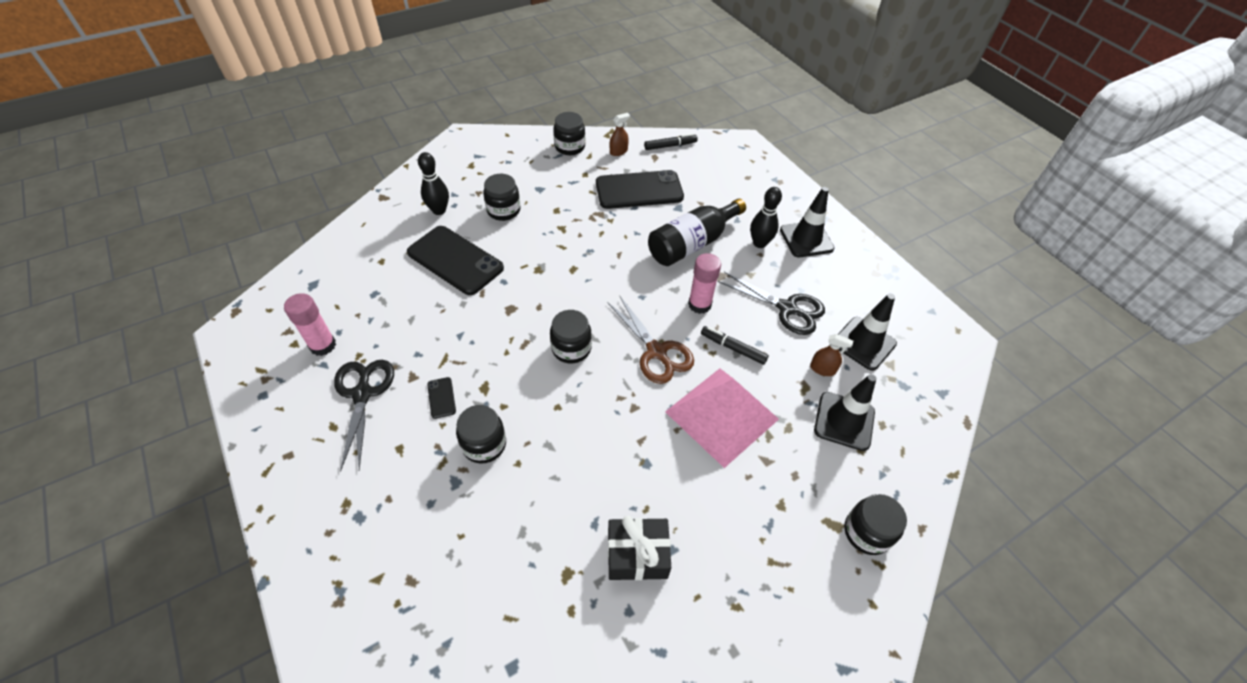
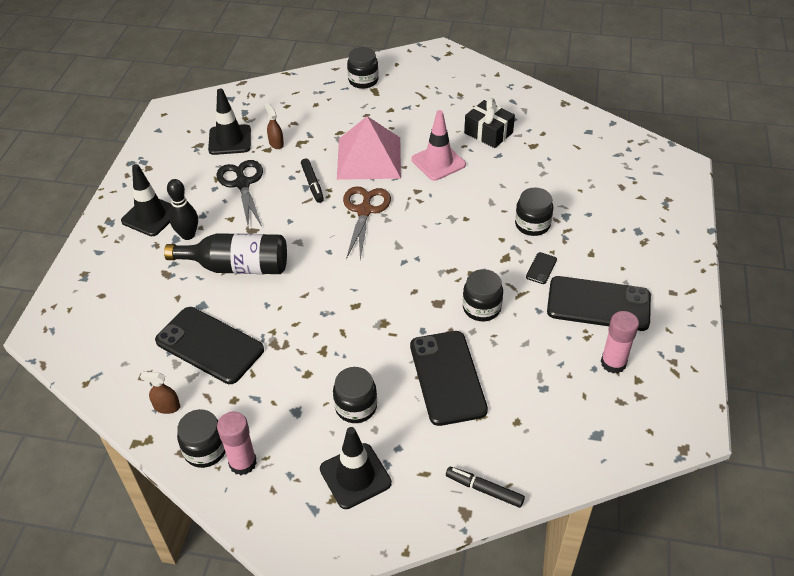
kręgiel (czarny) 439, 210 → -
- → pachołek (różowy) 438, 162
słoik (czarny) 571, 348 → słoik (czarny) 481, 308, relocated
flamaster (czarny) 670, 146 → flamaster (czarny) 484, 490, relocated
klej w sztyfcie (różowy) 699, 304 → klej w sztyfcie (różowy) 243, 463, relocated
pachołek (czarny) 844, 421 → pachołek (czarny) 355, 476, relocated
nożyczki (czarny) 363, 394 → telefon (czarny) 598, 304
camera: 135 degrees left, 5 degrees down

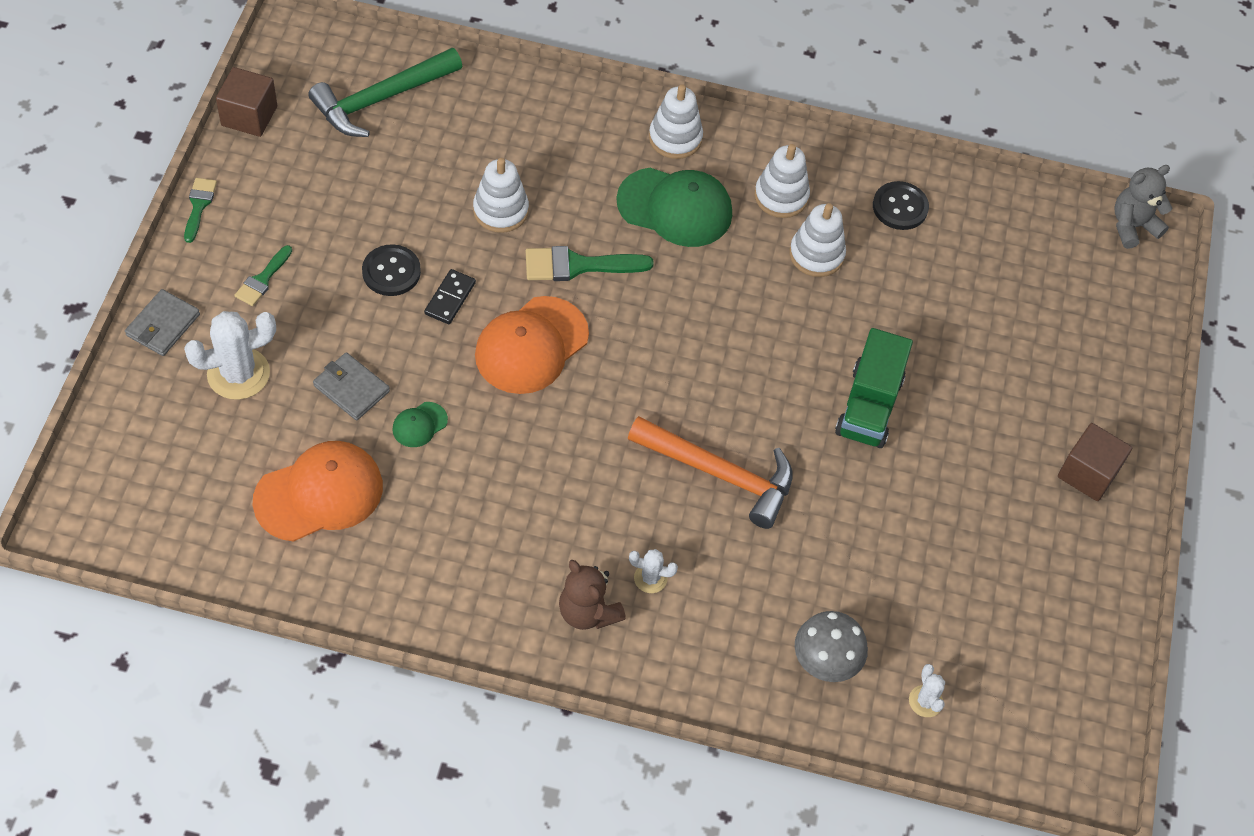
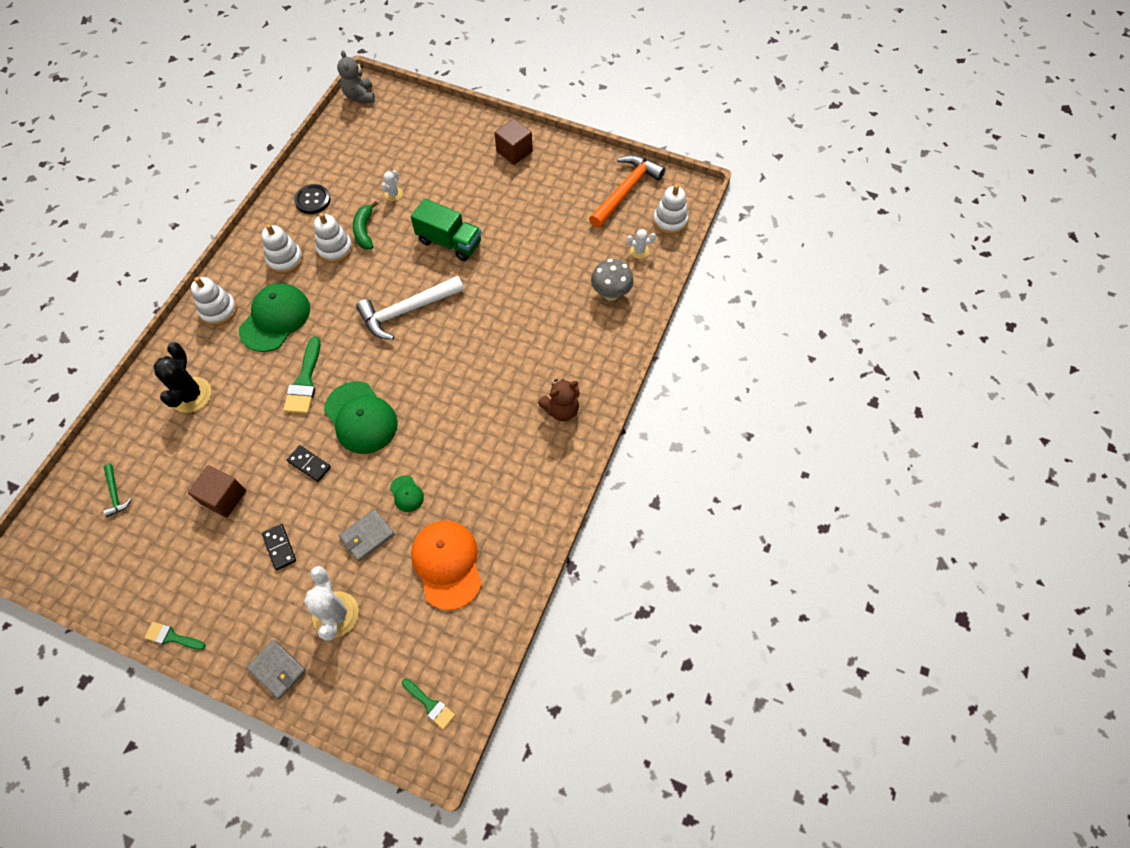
guzik (czarny) 391, 272 → -
- → kaktus (czarny) 191, 395
- → kostka domina (czarny) 279, 547
- → banan (zielony) 364, 230
- → młotek (biały) 406, 311
sześcian (brązowy) 249, 116 → sześcian (brązowy) 224, 497, relocated
pędzel (zielony) 262, 279 → pędzel (zielony) 430, 705, relocated
zabawka nakładanka (biały) 500, 210 → zabawka nakładanka (biały) 670, 221, relocated
młotek (pomarańczowy) 720, 474 → młotek (pomarańczowy) 626, 190, relocated
kaktus (biały) 650, 578 → kaktus (biały) 393, 194, relocated
czapka (pomarańczowy) 531, 345 → czapka (zielony) 361, 418
młotek (zielony) 381, 99 → młotek (zielony) 115, 494, x0.47
camera: 75 degrees left, 5 degrees up

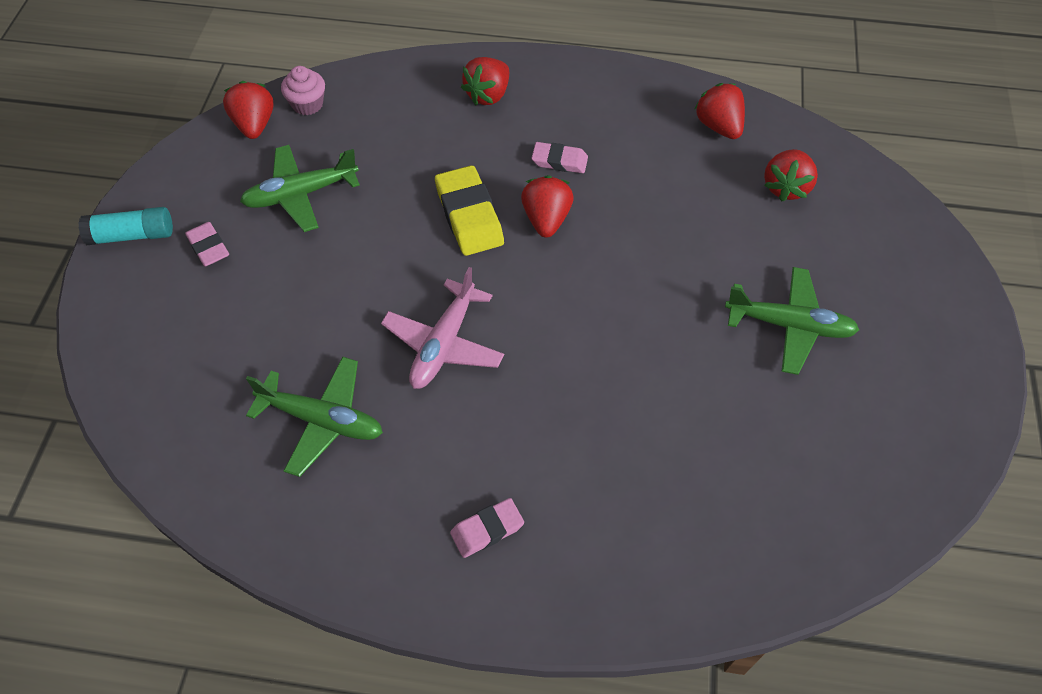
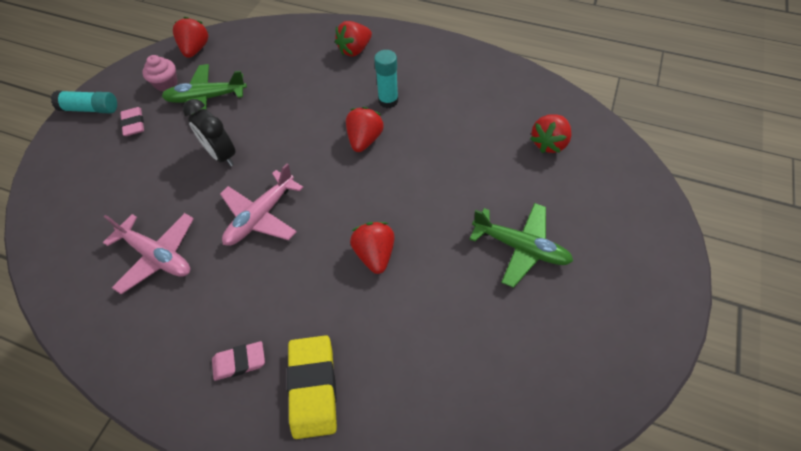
- → budzik (czarny) 222, 155
muffinka (różowy) 307, 104 → muffinka (różowy) 166, 83, relocated
gumka do mazania (żółty) 469, 215 → gumka do mazania (żółty) 313, 387, relocated
truskawka (czerwony) 718, 126 → truskawka (czerwony) 375, 254, relocated
gumka do mazania (różowy) 559, 161 → klej w sztyfcie (turkusowy) 388, 101
samolot (zielony) 322, 420 → samolot (różowy) 157, 256
camera: 15 degrees right, 0 degrees up

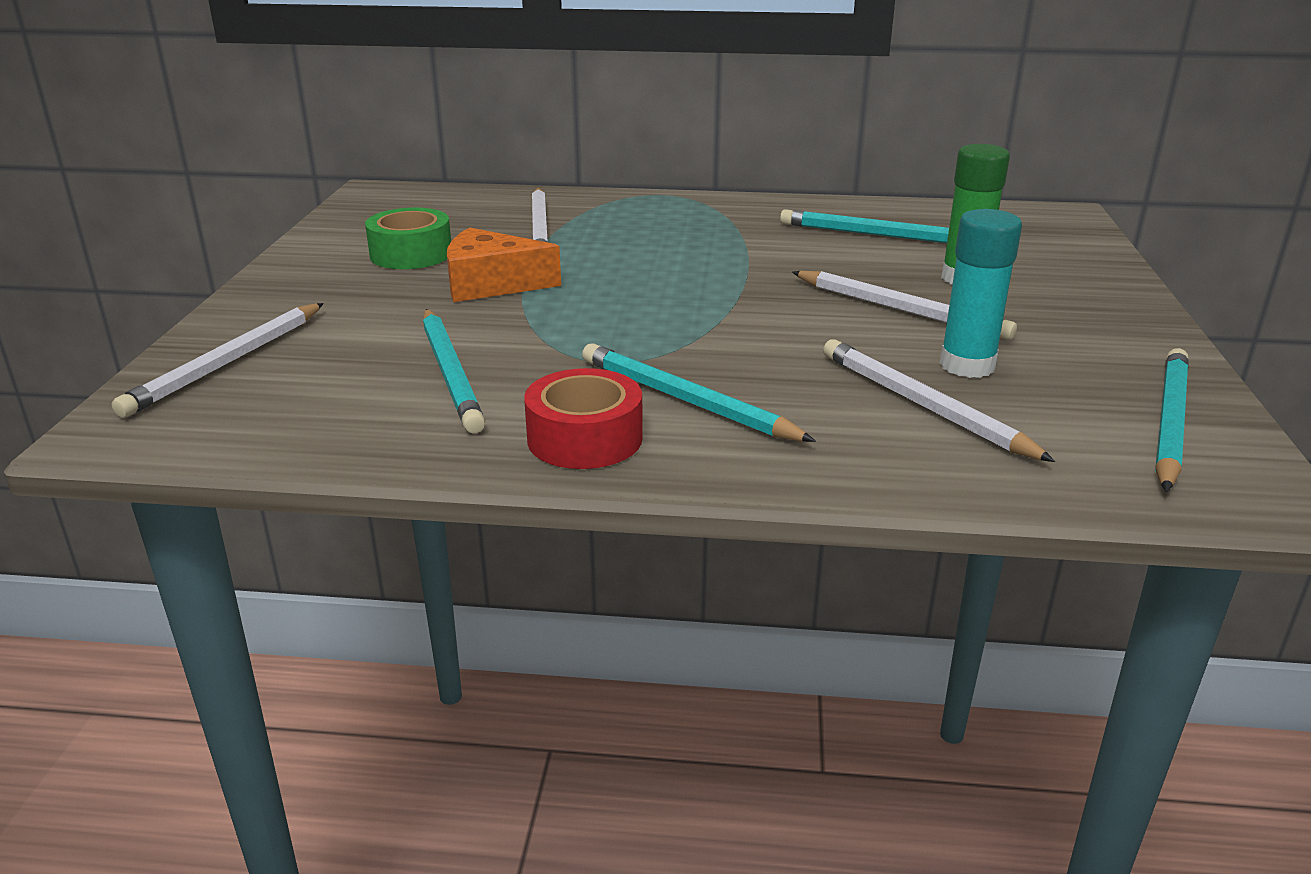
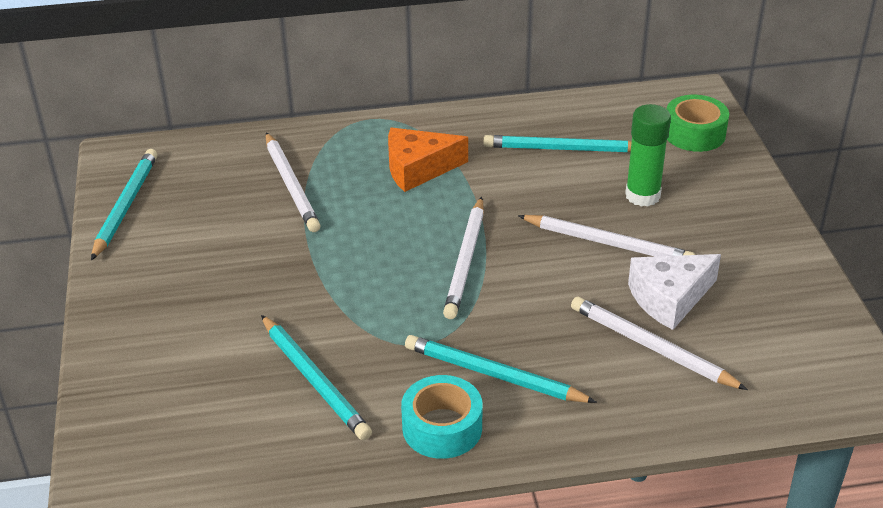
ołówek (biały) 227, 363 → ołówek (biały) 465, 261, relocated
taśma klejąca (zielony) 411, 254 → taśma klejąca (zielony) 694, 133, relocated
ser (pomarańczowy) 491, 284 → ser (pomarańczowy) 418, 169, relocated
ołówek (turkusowy) 1169, 422 → ołówek (turkusowy) 125, 206, relocated
klej w sztyfcie (turkusowy) 967, 365 → ser (biały) 669, 298
taśma klejąca (czerwony) 585, 438 → taśma klejąca (turkusowy) 442, 427
camera: 15 degrees left, 10 degrees up

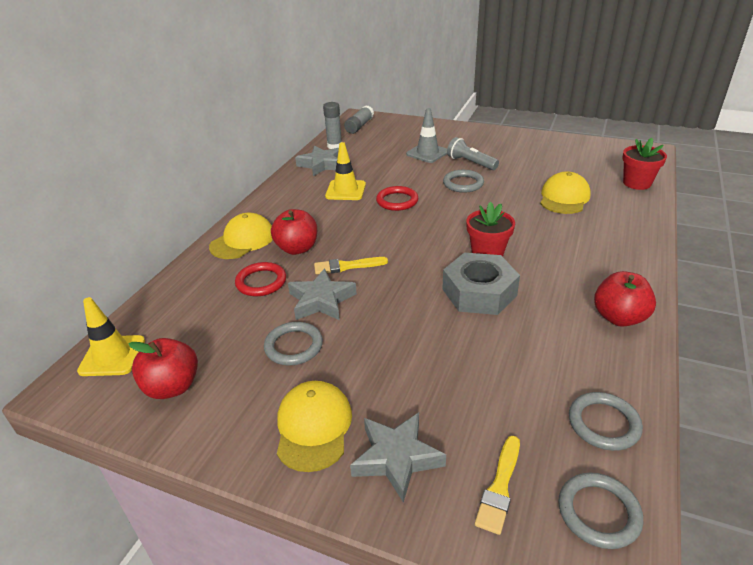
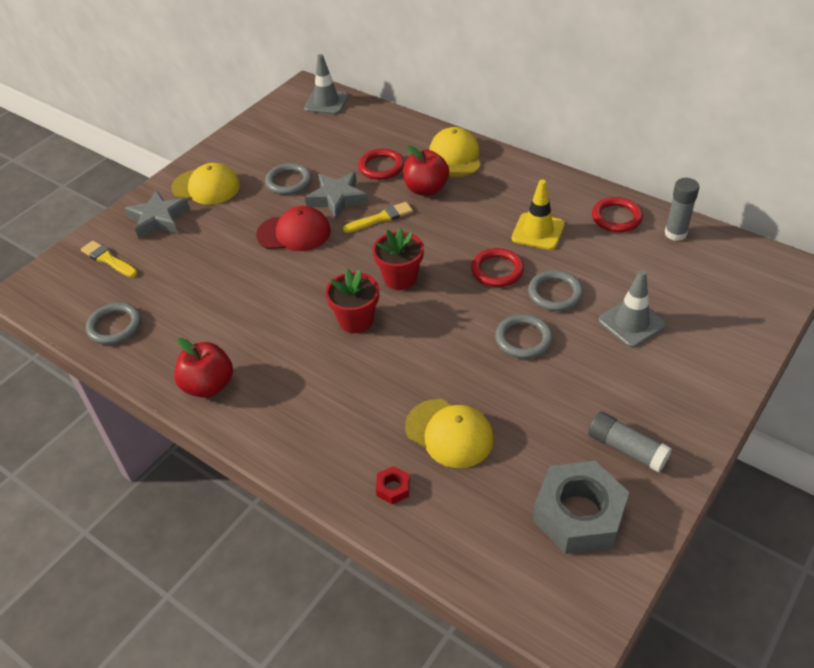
jabłko (czerwony) 172, 387 → -
latarka (szary) 471, 163 → -
- → czapka (czerwony) 294, 233
- → nakrętka (czerwony) 393, 488
klej w sztyfcie (szary) 359, 126 → klej w sztyfcie (szary) 626, 449, relocated
nakrętka (szary) 479, 292 → nakrętka (szary) 578, 514, relocated
pierścień (szary) 598, 512 → pierścień (szary) 555, 293, relocated
doniczka (czerwony) 637, 183 → doniczka (czerwony) 400, 278, relocated
gwiazda (szary) 321, 165 → pierścień (czerwony) 616, 217
pachołek (żółty) 112, 356 → pachołek (szary) 326, 102
czapka (żółty) 242, 240 → czapka (żółty) 455, 156, 150 degrees counterclockwise
pędzel (żółty) 347, 266 → pędzel (żółty) 381, 218, 60 degrees clockwise
camera: 105 degrees right, 10 degrees up

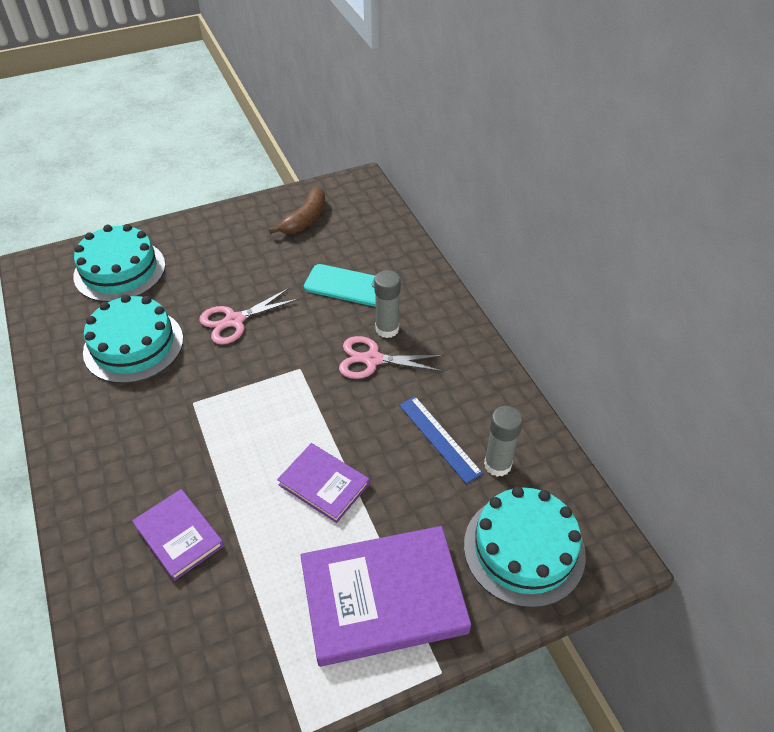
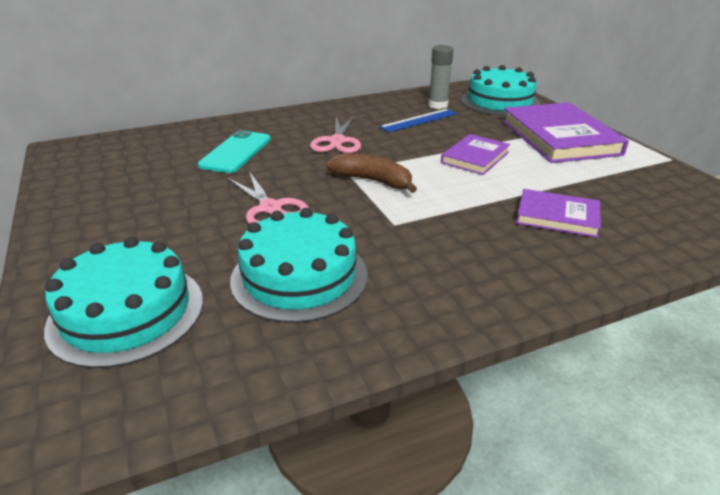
klej w sztyfcie (szary) 387, 329 → -
banan (brązowy) 305, 219 → banan (brązowy) 373, 181, relocated
książka (fioletowy) 179, 536 → książka (fioletowy) 557, 216, 60 degrees clockwise
camera: 90 degrees left, 15 degrees down

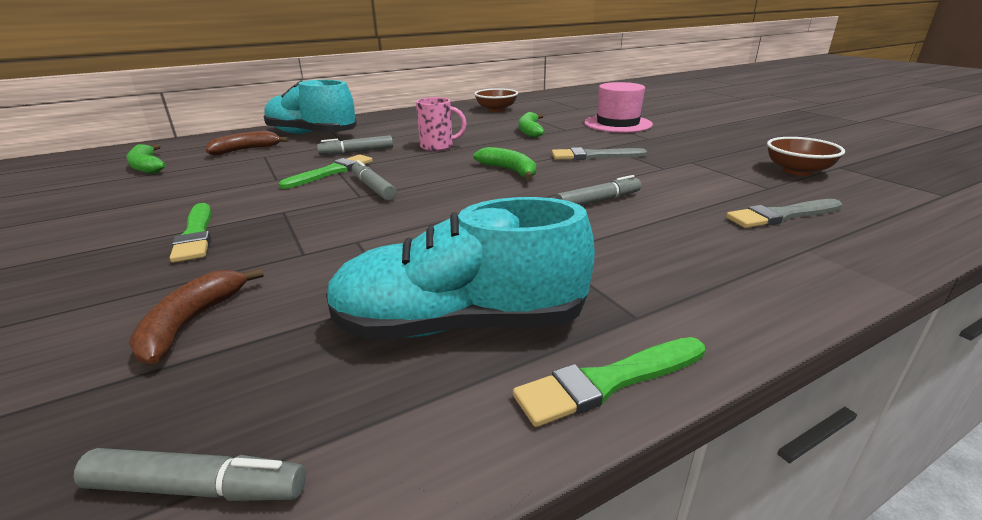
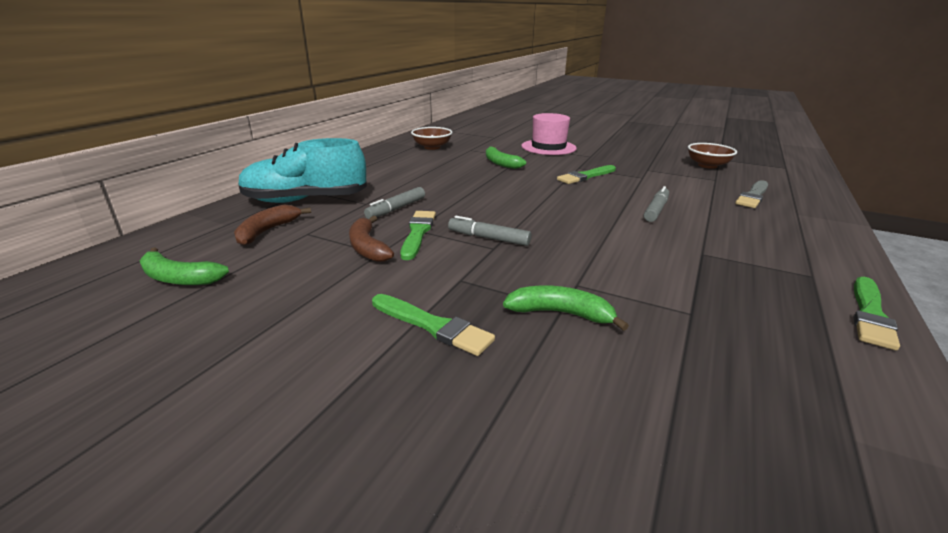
flamaster (szary) 197, 488 → -
but (turkusowy) 460, 324 → -
kubek (różowy) 438, 147 → -
banan (brązowy) 192, 323 → banan (brązowy) 367, 247, relocated
banan (zielony) 509, 170 → banan (zielony) 560, 313, relocated
pędzel (szary) 594, 156 → pędzel (zielony) 586, 176
camera: 35 degrees left, 0 degrees up

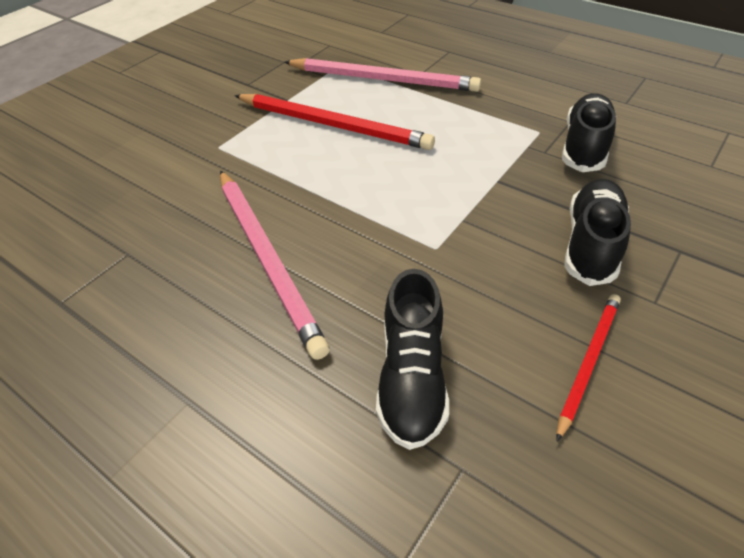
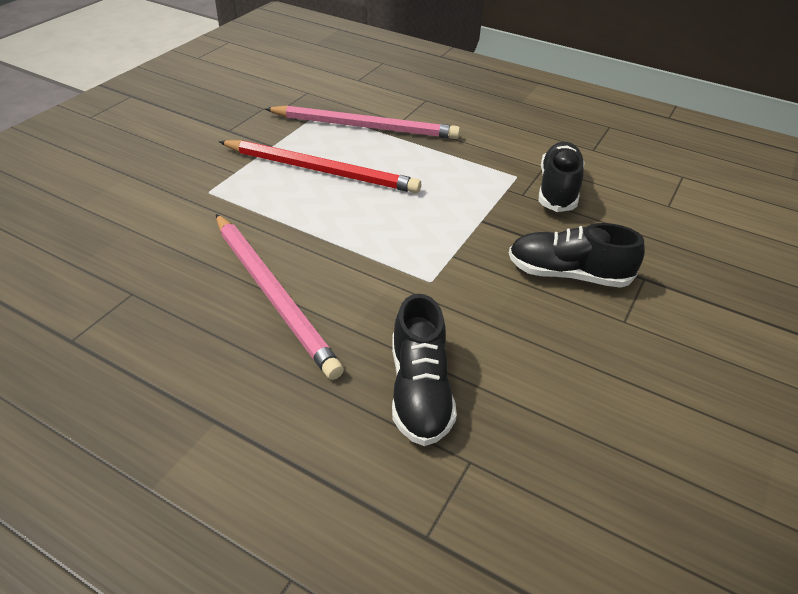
ołówek (czerwony) 588, 362 → -
but (czarny) 591, 244 → but (czarny) 568, 274, 90 degrees counterclockwise
camera: 10 degrees left, 5 degrees down

